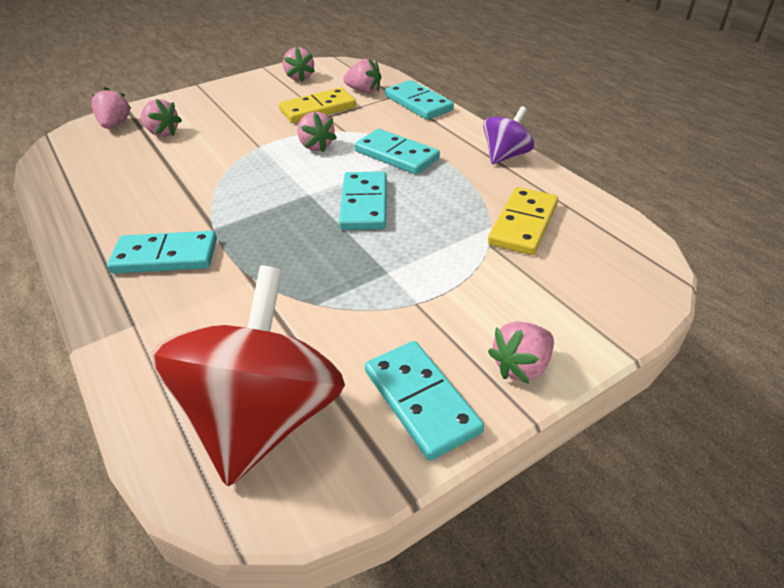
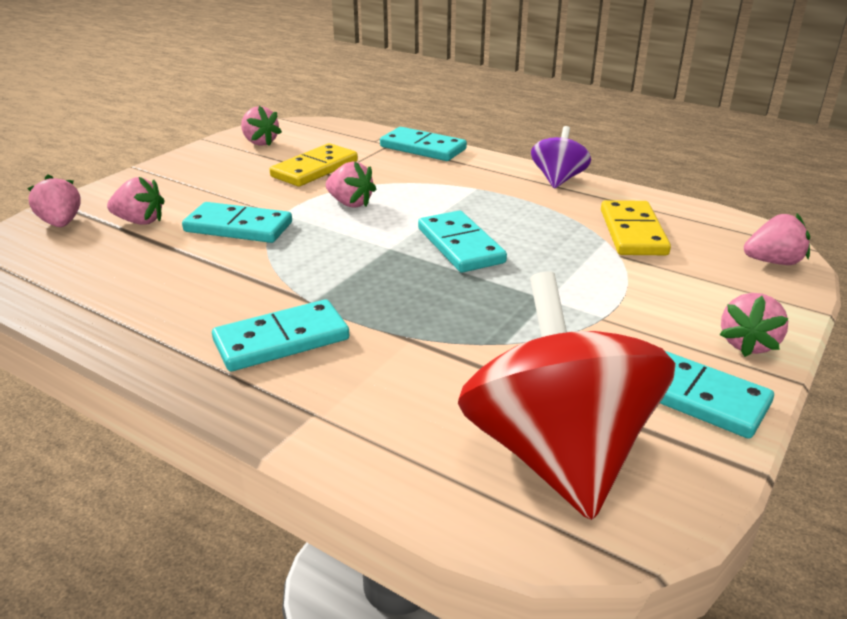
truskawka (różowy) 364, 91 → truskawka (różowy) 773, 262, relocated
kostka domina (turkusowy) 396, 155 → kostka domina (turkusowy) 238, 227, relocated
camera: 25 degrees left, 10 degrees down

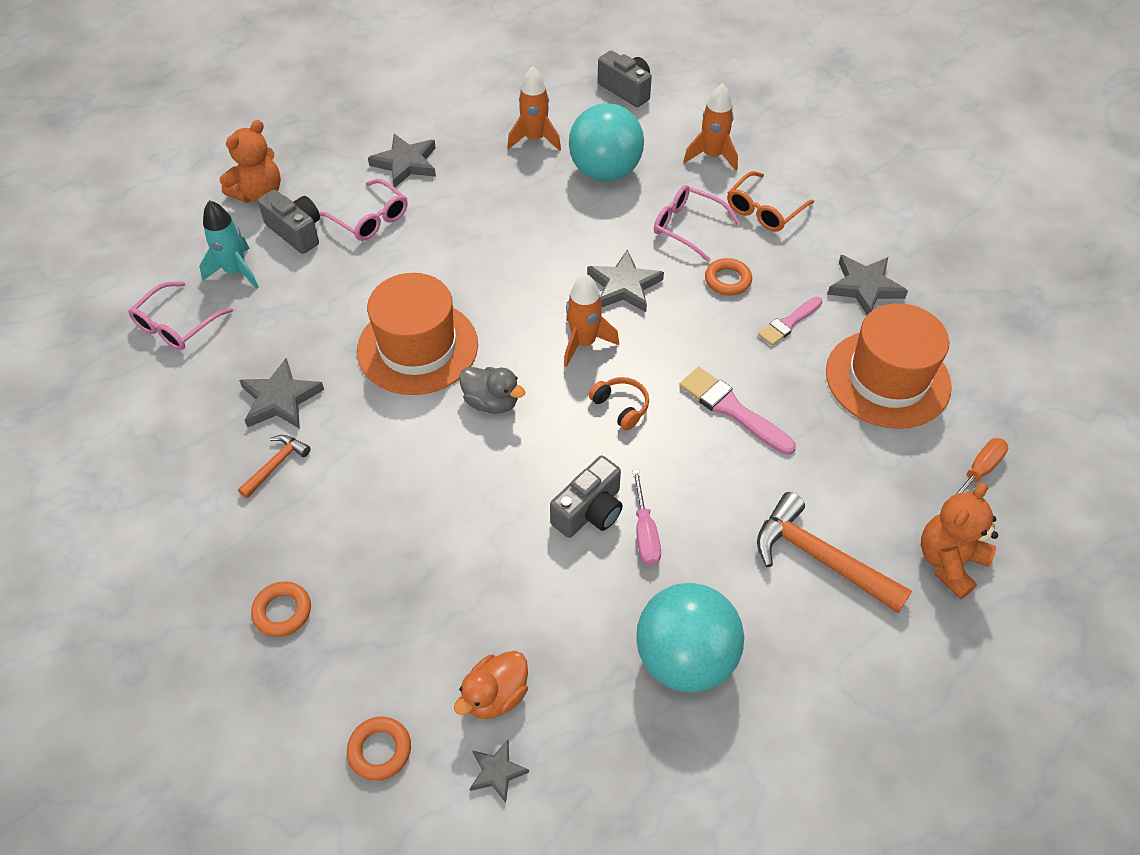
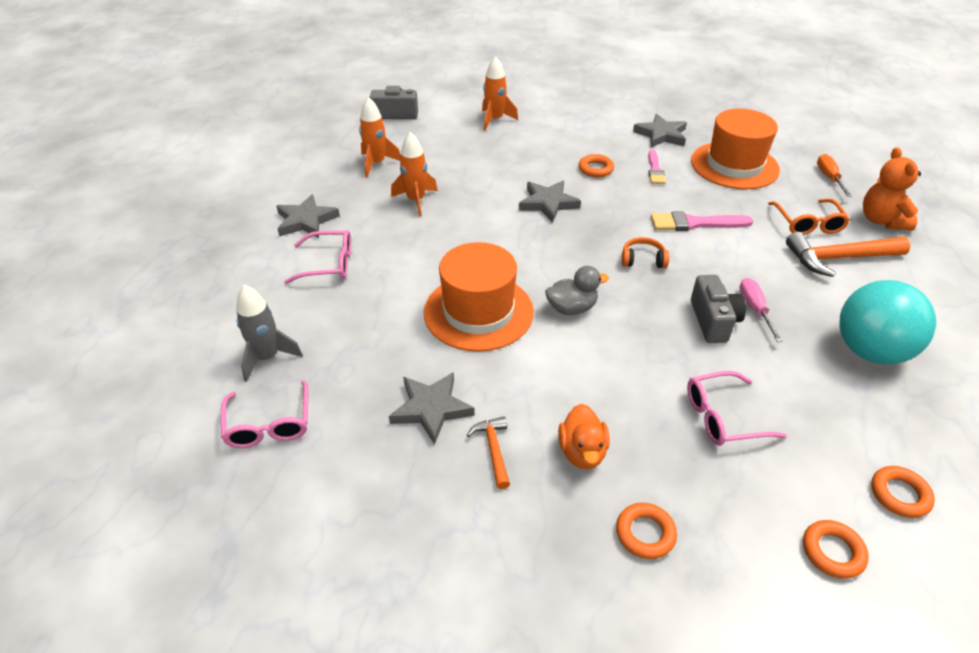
miś (pomarańczowy) 259, 193 → -
aparat fotograficzny (szary) 296, 232 → -
piłka (turkusowy) 605, 172 → -
kaczka (pomarańczowy) 495, 695 → kaczka (pomarańczowy) 582, 452, relocated
rakieta (pomarańczowy) 584, 343 → rakieta (pomarańczowy) 416, 200, relocated
okulary (różowy) 688, 227 → okulary (różowy) 723, 417, relocated
okulary (pomarańczowy) 764, 210 → okulary (pomarańczowy) 807, 223, relocated
gwiazda (szary) 497, 772 → pierścień (pomarańczowy) 899, 494
rakieta (turkusowy) 236, 271 → rakieta (szary) 268, 358
śrubokręt (różowy) 645, 533 → śrubokręt (różowy) 754, 309, 135 degrees counterclockwise
camera: 45 degrees left, 10 degrees down

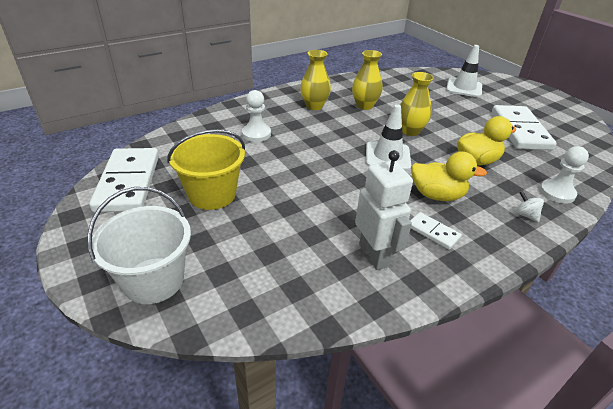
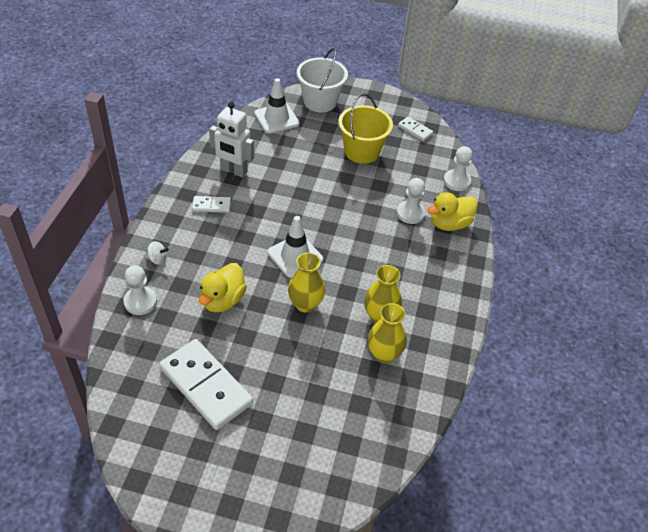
- → pionek (biały) 456, 181
wazon (żółty) 314, 106 → wazon (żółty) 384, 354, relocated
kaczka (żółty) 437, 195 → kaczka (żółty) 449, 224, relocated
pachołek (biały) 464, 88 → pachołek (biały) 276, 118, relocated
kostka domina (biały) 128, 182 → kostka domina (biały) 415, 130, x0.47
camera: 135 degrees right, 10 degrees up

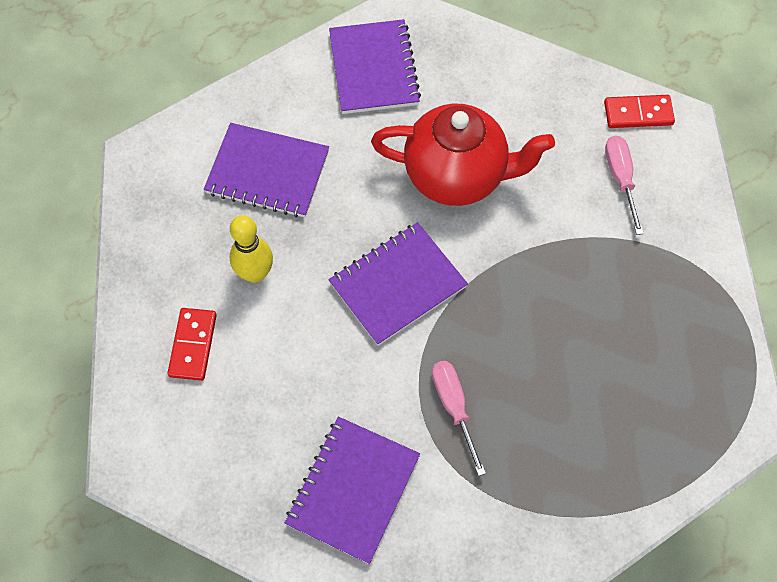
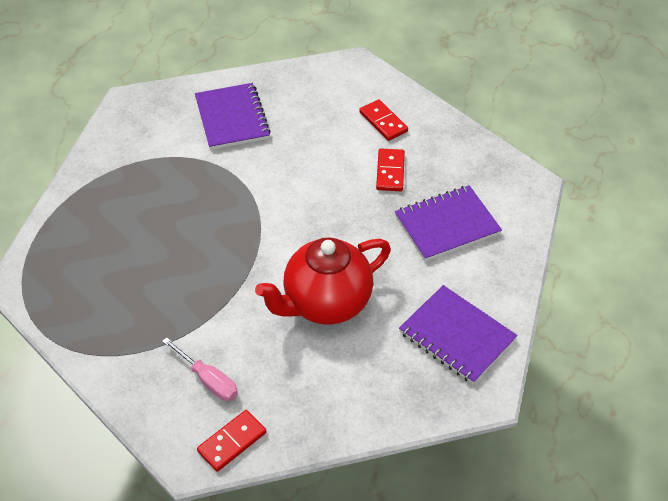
zeszyt (fioletowy) 397, 285 → -
śrubokręt (różowy) 453, 407 → -
kręgiel (żółty) 255, 273 → kostka domina (czerwony) 390, 172
camera: 140 degrees right, 15 degrees down

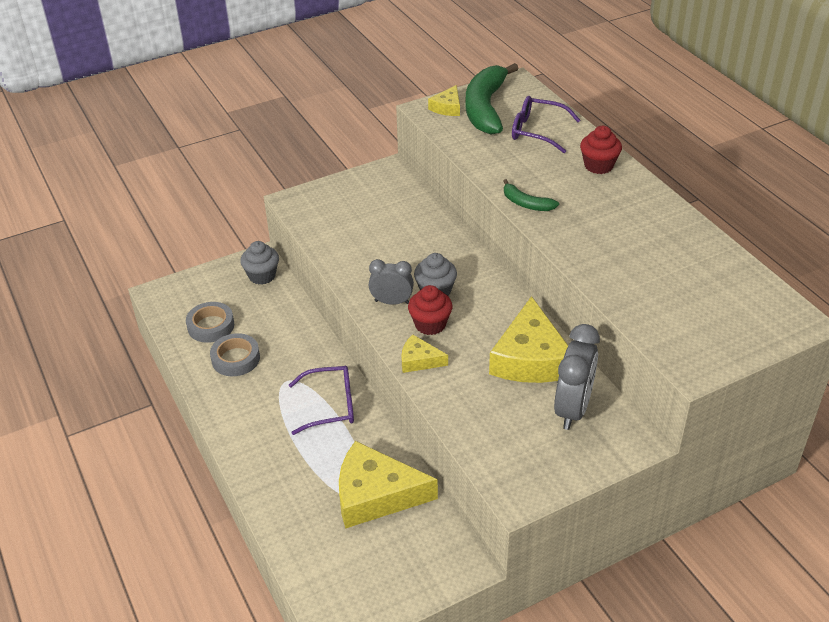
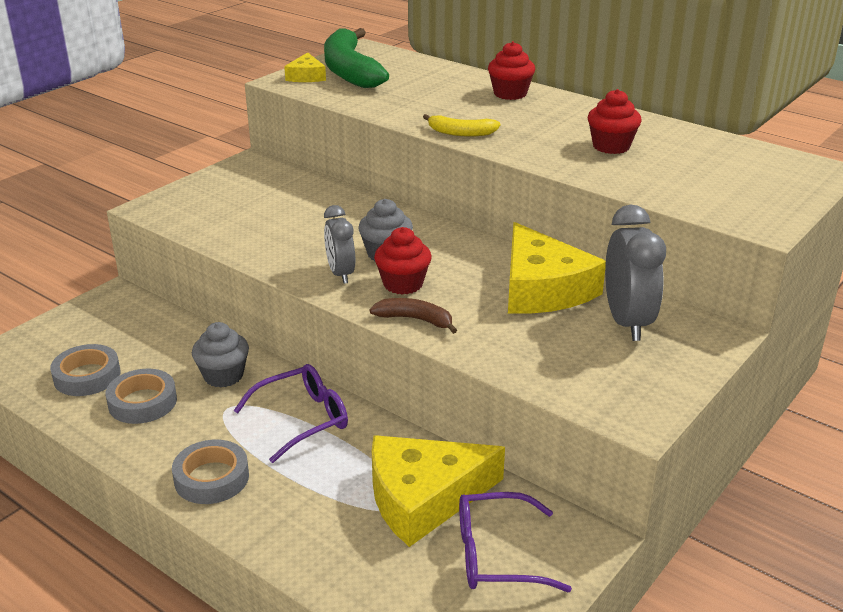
- → taśma klejąca (szary) 211, 478
- → muffinka (czerwony) 611, 146
muffinka (szary) 262, 276 → muffinka (szary) 223, 376, relocated
okulary (fioletowy) 537, 131 → okulary (fioletowy) 496, 555, relocated
ser (żółty) 419, 360 → banan (brązowy) 415, 320
banan (zielony) 526, 203 → banan (żółty) 460, 133
budzik (szary) 392, 302 → budzik (szary) 340, 274, 90 degrees counterclockwise
camera: 25 degrees left, 10 degrees down

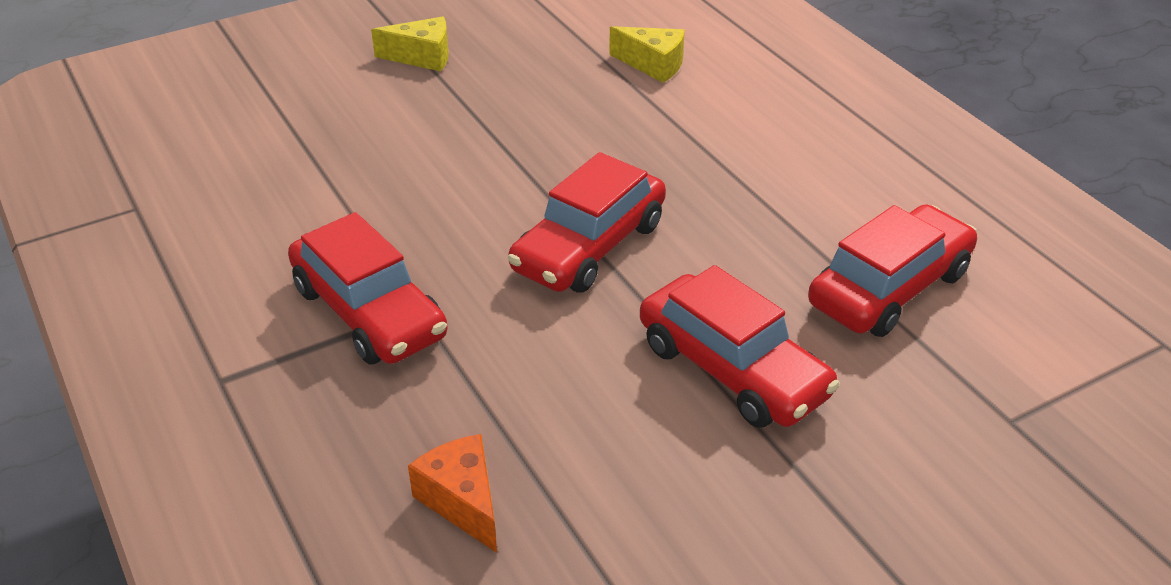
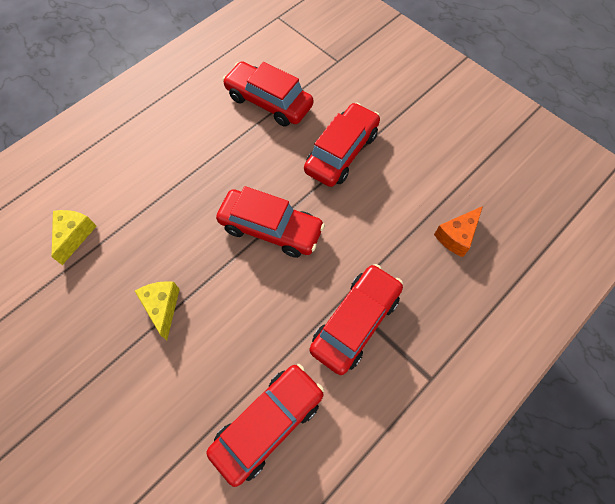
- → samochód (czerwony) 268, 423
ser (żółty) 422, 57 → ser (żółty) 162, 307, relocated
camera: 105 degrees left, 25 degrees up

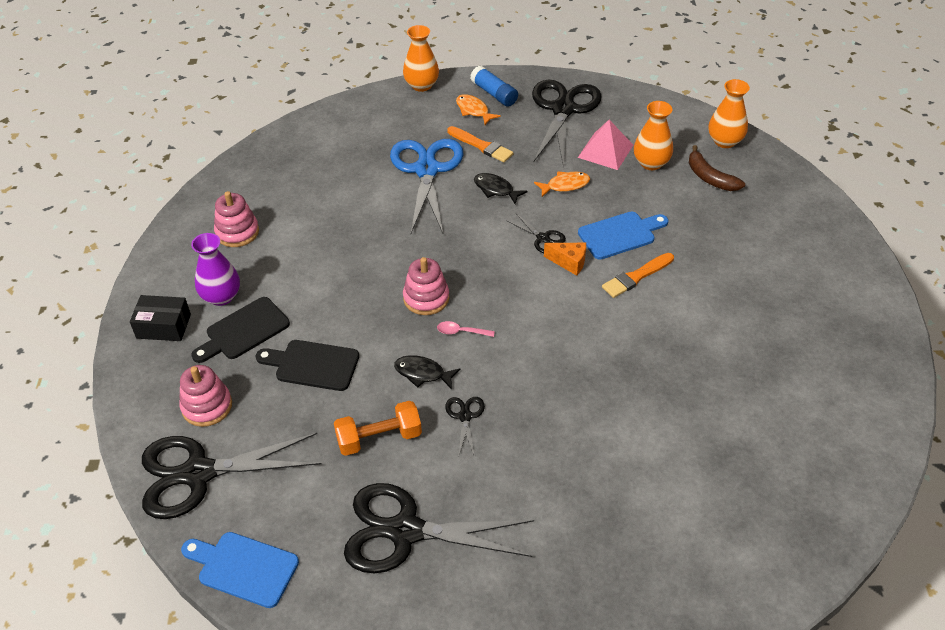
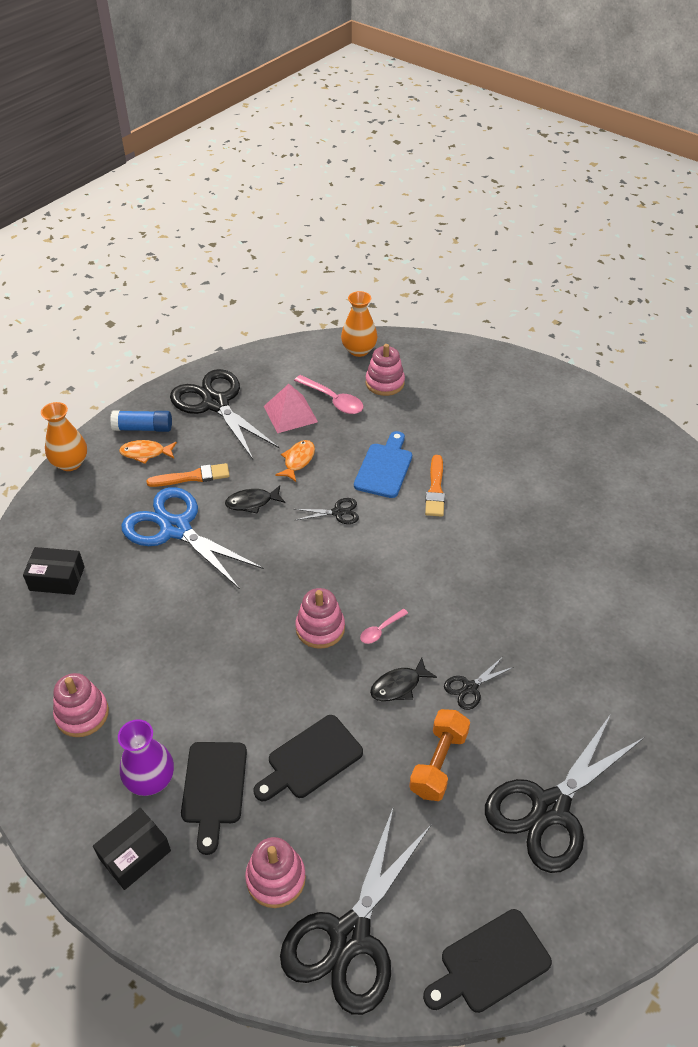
ser (pomarańczowy) 569, 263 → -
- → pudełko (czarny) 57, 578
wazon (pomarańczowy) 651, 163 → łyżka (różowy) 333, 400
banan (brązowy) 710, 178 → zabawka nakładanka (różowy) 385, 383
deska do krojenia (niebieski) 243, 568 → deska do krojenia (czarny) 490, 963
nożyczki (czarny) 465, 416 → nożyczki (czarny) 470, 688, 75 degrees counterclockwise
camera: 50 degrees left, 0 degrees up

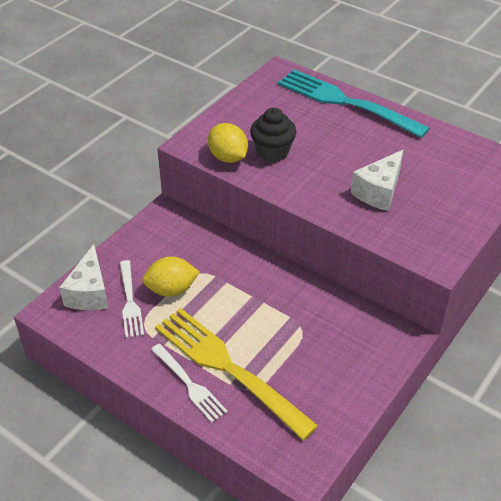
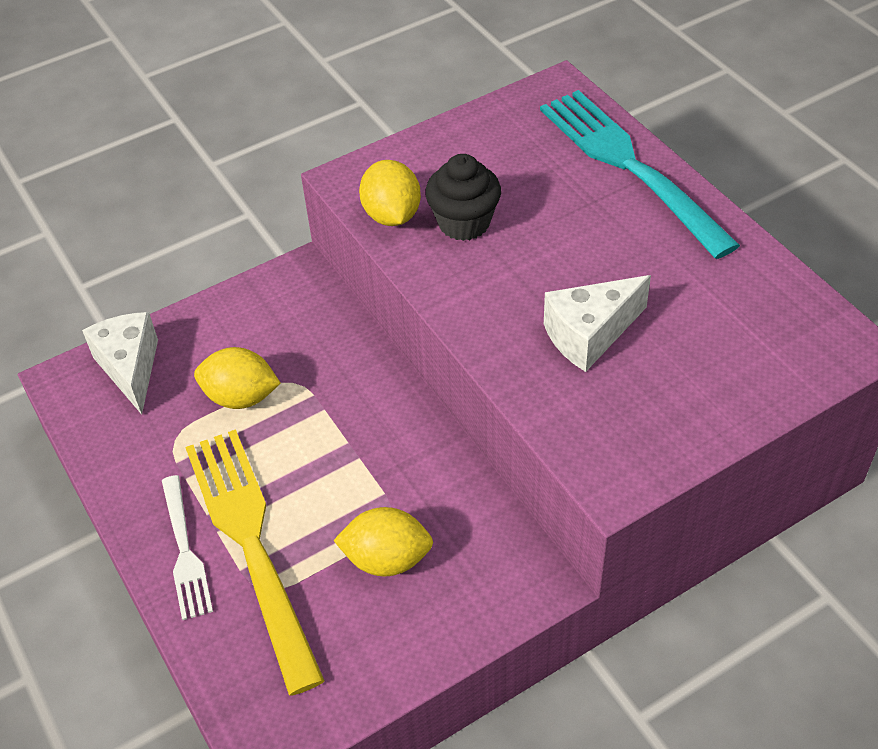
widelec (biały) 130, 301 → -
- → cytryna (żółty) 387, 559
ser (biały) 89, 293 → ser (biały) 130, 368, 135 degrees clockwise
camera: 25 degrees right, 5 degrees up

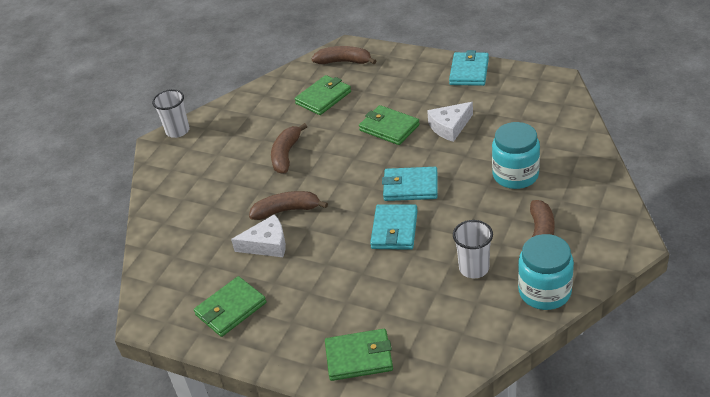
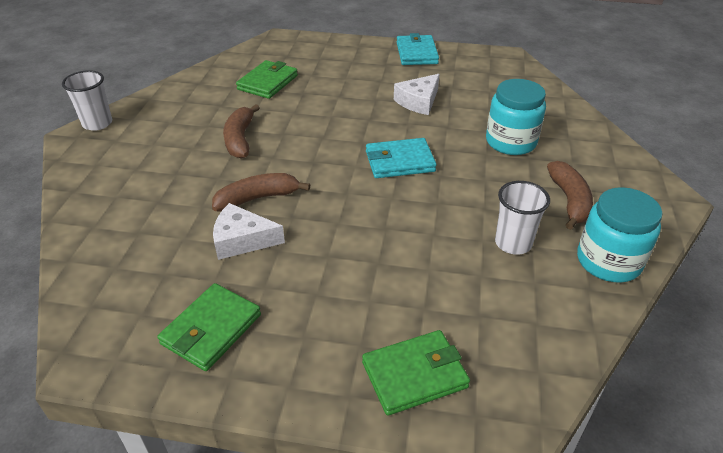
banan (brązowy) 344, 62 → -
portfel (zielony) 389, 128 → -
portfel (turkusowy) 394, 230 → -
ser (biały) 267, 244 → ser (biały) 242, 240, 150 degrees counterclockwise
camera: 20 degrees left, 0 degrees up

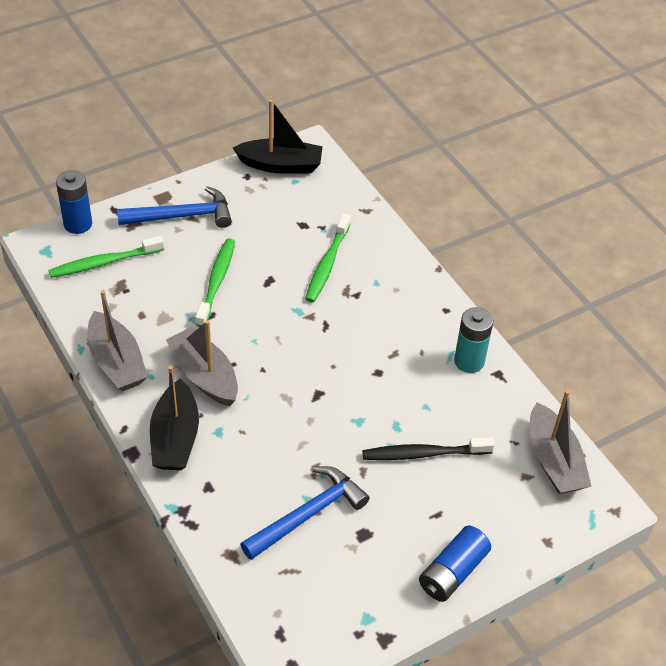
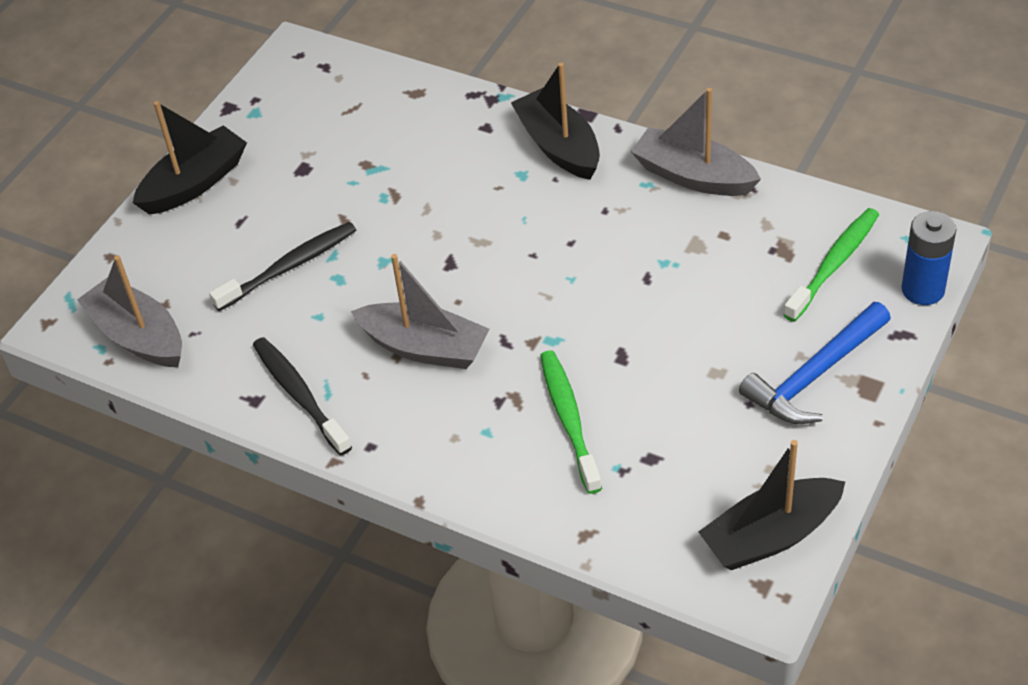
szczoteczka do zębów (zielony) 216, 281 → -
młotek (niebieski) 308, 514 → -
łódka (szary) 204, 375 → łódka (szary) 424, 347, relocated
bateria (niebieski) 452, 572 → łódka (czarny) 195, 183
bateria (turkusowy) 469, 361 → szczoteczka do zębów (czarny) 299, 395
camera: 155 degrees right, 0 degrees up

